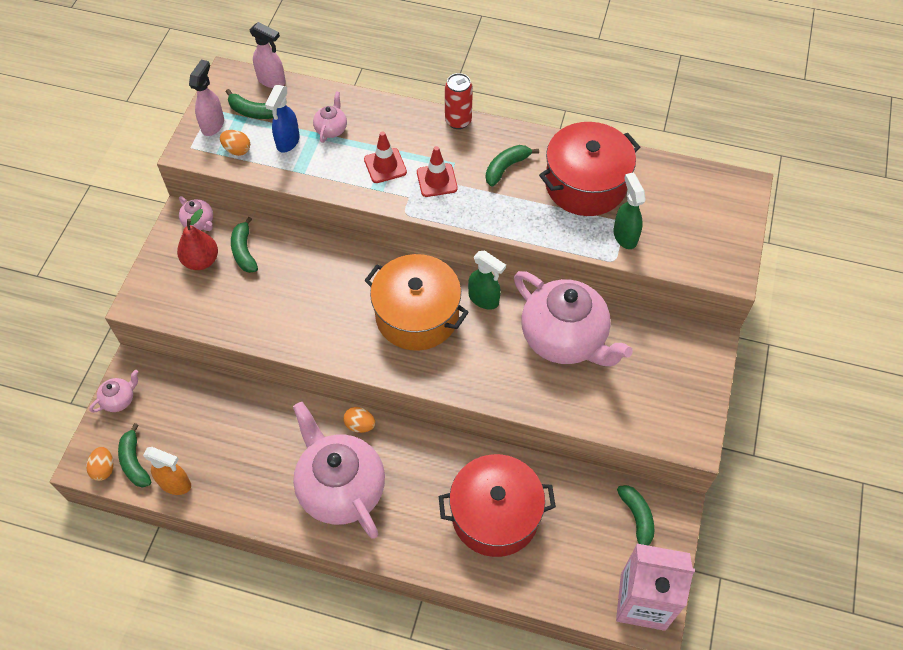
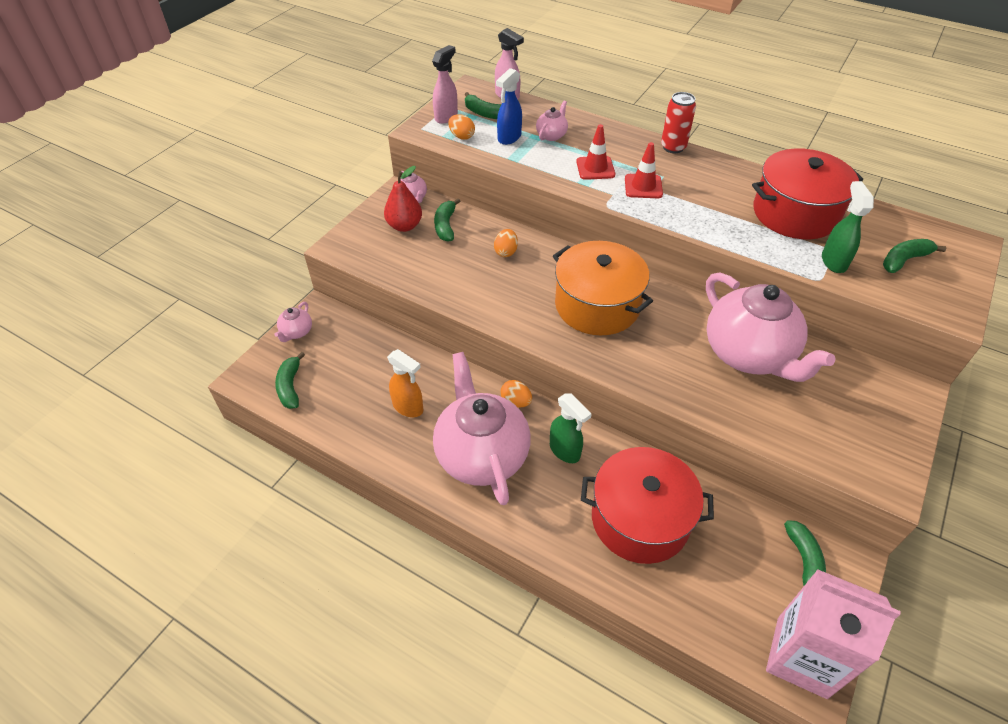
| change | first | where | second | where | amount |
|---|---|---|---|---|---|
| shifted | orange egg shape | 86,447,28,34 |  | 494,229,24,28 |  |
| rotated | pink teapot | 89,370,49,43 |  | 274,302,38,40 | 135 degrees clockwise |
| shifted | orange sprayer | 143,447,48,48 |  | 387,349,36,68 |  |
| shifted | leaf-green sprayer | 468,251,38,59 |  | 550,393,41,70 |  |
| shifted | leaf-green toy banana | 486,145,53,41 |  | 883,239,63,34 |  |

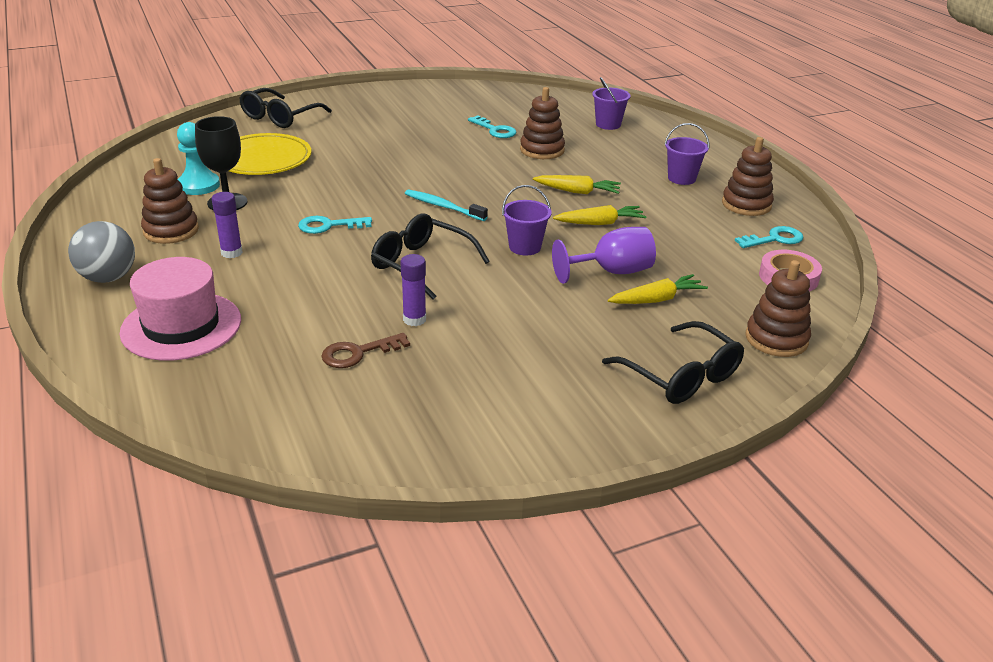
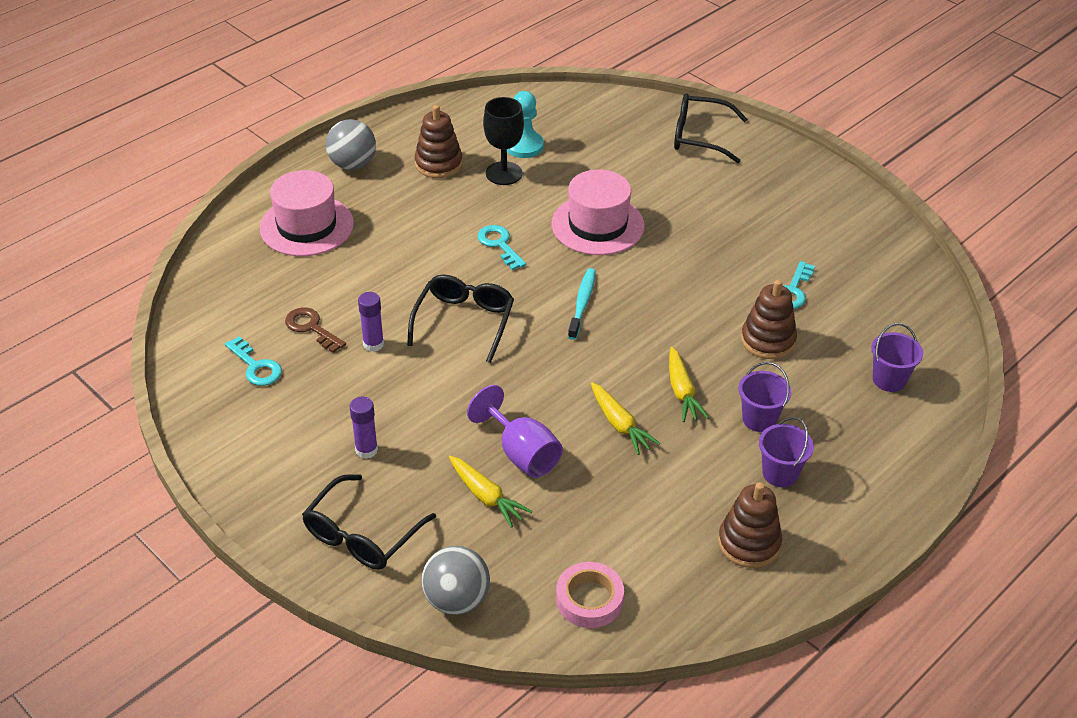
| change | first | where | second | where | amount |
|---|---|---|---|---|---|
| shifted | royal purple stick of glue | 212,192,31,66 |  | 350,397,28,62 |  |
| gone | golden plate | 229,133,83,42 |  |  |  |
| shifted | royal purple pail | 502,185,50,70 |  | 739,362,52,70 |  |
| shifted | teal latchkey | 735,226,69,22 |  | 225,336,57,50 |  |
| swapped | brown ring stacker | 745,260,66,97 | ash-grey play ball | 421,546,69,69 |  |
| new |  |  | pink hat | 552,169,93,86 |  |

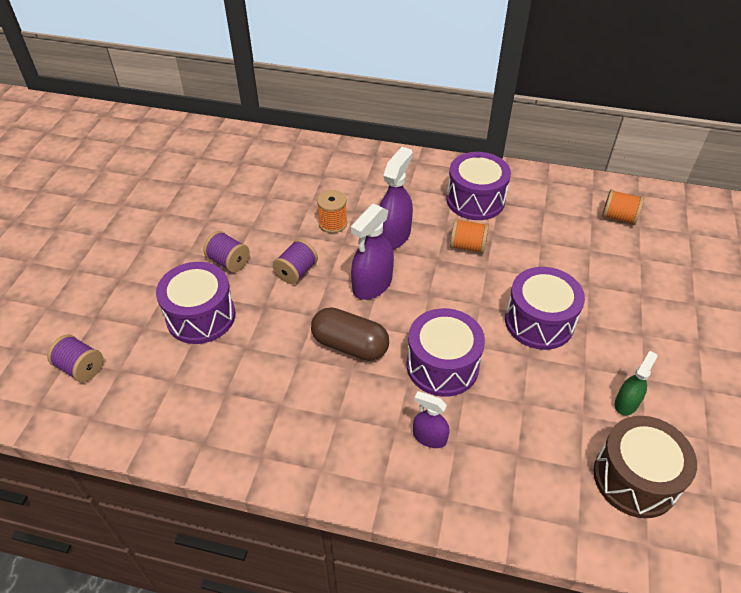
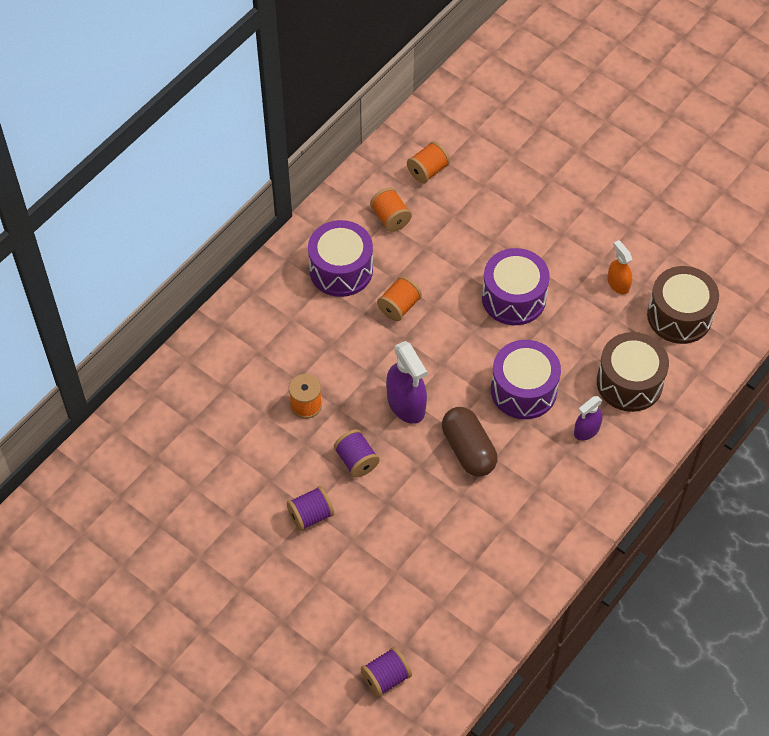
| change | first | where | second | where | amount |
|---|---|---|---|---|---|
| gone | royal purple toy drum | 156,262,79,82 |  |  |  |
| rotated | brown pill shape | 311,307,78,54 |  | 442,407,55,70 | 75 degrees counterclockwise |
| gone | royal purple sprayer | 379,147,34,102 |  |  |  |
| repainted | leaf-green sprayer | 615,351,43,65 | orange sprayer | 607,240,25,54 |  |
| new |  |  | orange reel of thread | 370,188,42,44 |  |
| new |  |  | brown toy drum | 597,332,72,80 |  |

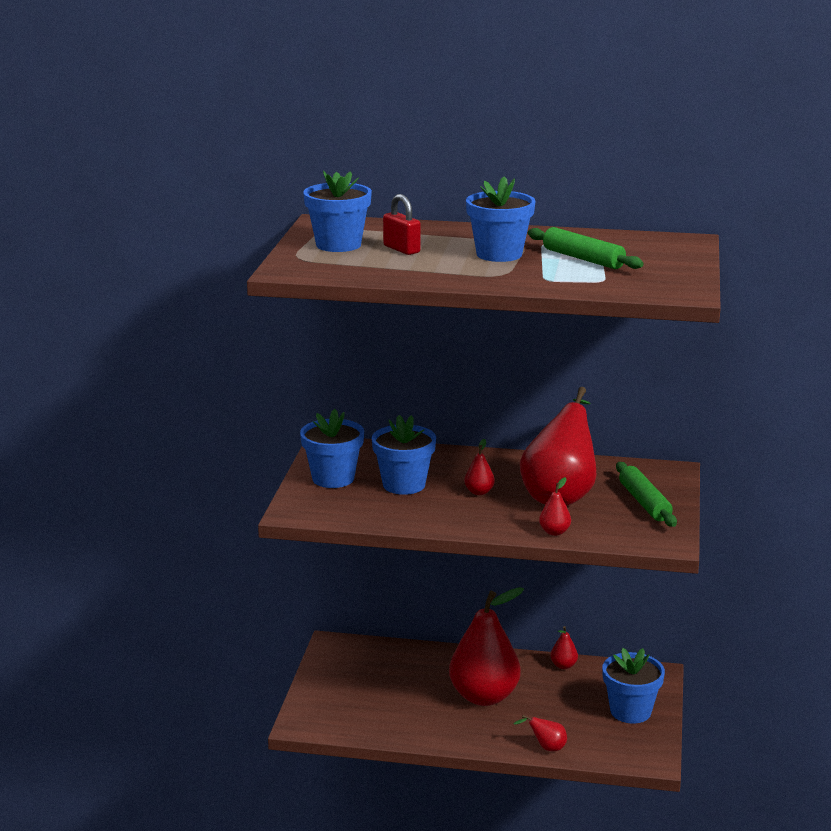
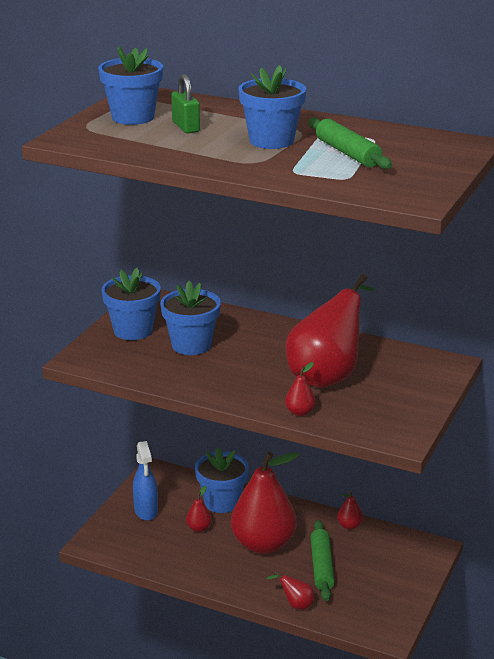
| change | first | where | second | where | amount |
|---|---|---|---|---|---|
| repainted | crimson small lock | 383,194,38,61 | leaf-green small lock | 171,74,29,59 |  |
| shifted | crimson pear | 464,439,31,56 |  | 186,486,26,46 |  |
| shifted | royal blue plant pot | 602,648,63,76 |  | 195,447,54,66 |  |
| shifted | leaf-green rolling pin | 616,462,61,65 |  | 310,520,25,81 |  |
| new |  |  | royal blue sprayer | 133,441,25,80 |  |

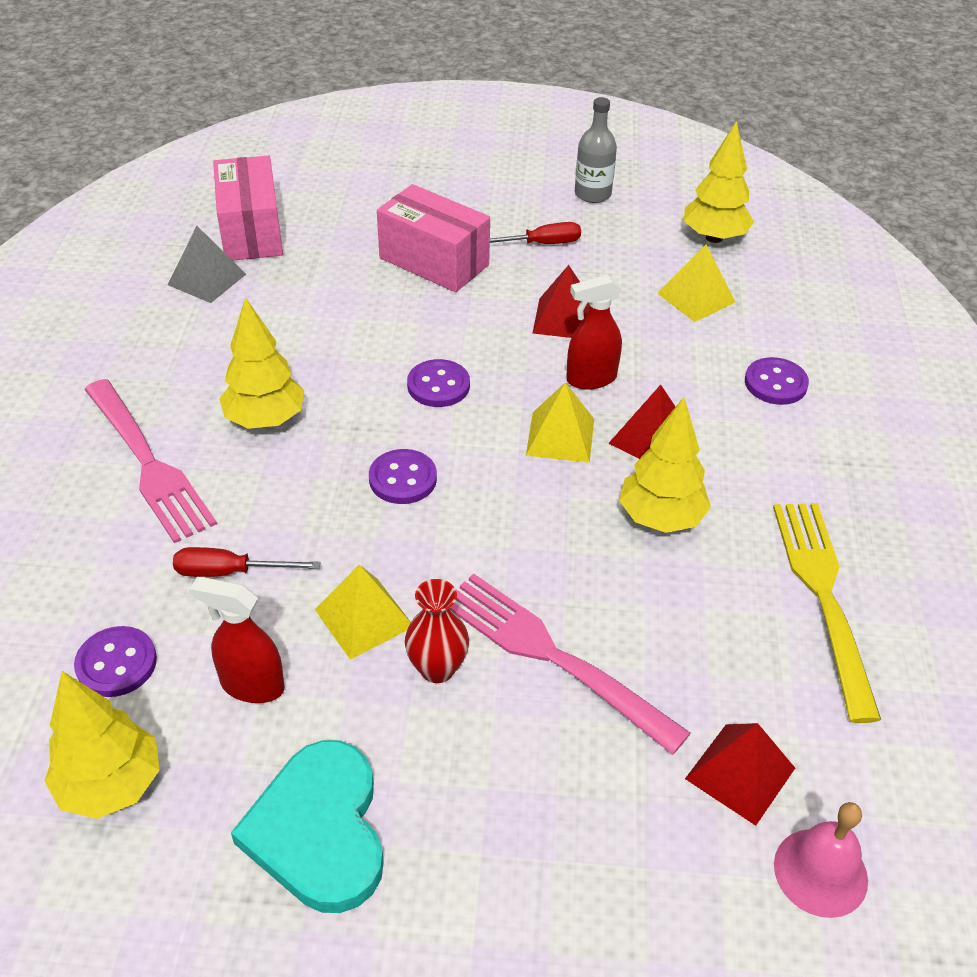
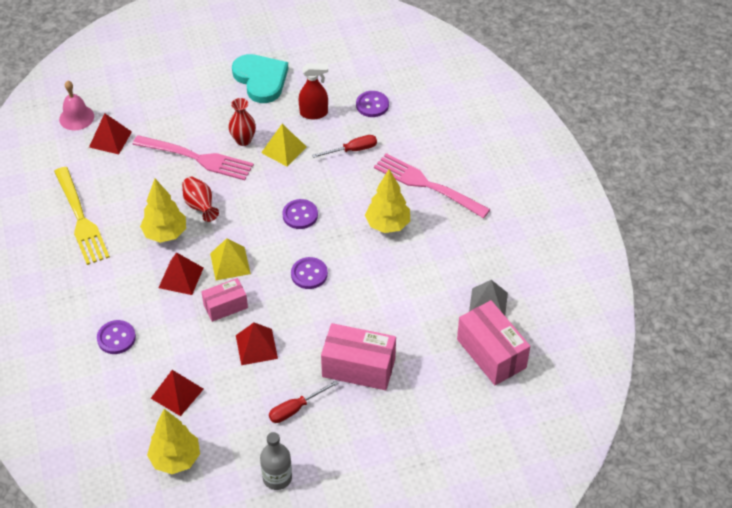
| change | first | where | second | where | amount |
|---|---|---|---|---|---|
| gone | golden toy tree | 44,671,116,148 |  |  |  |
| swapped | crimson sprayer | 566,275,56,115 | pink package | 201,278,47,44 |  |
| repainted | golden pyramid | 657,245,79,77 | crimson pyramid | 151,370,53,46 |  |
| new |  |  | crimson tall vase | 182,177,37,45 |  |

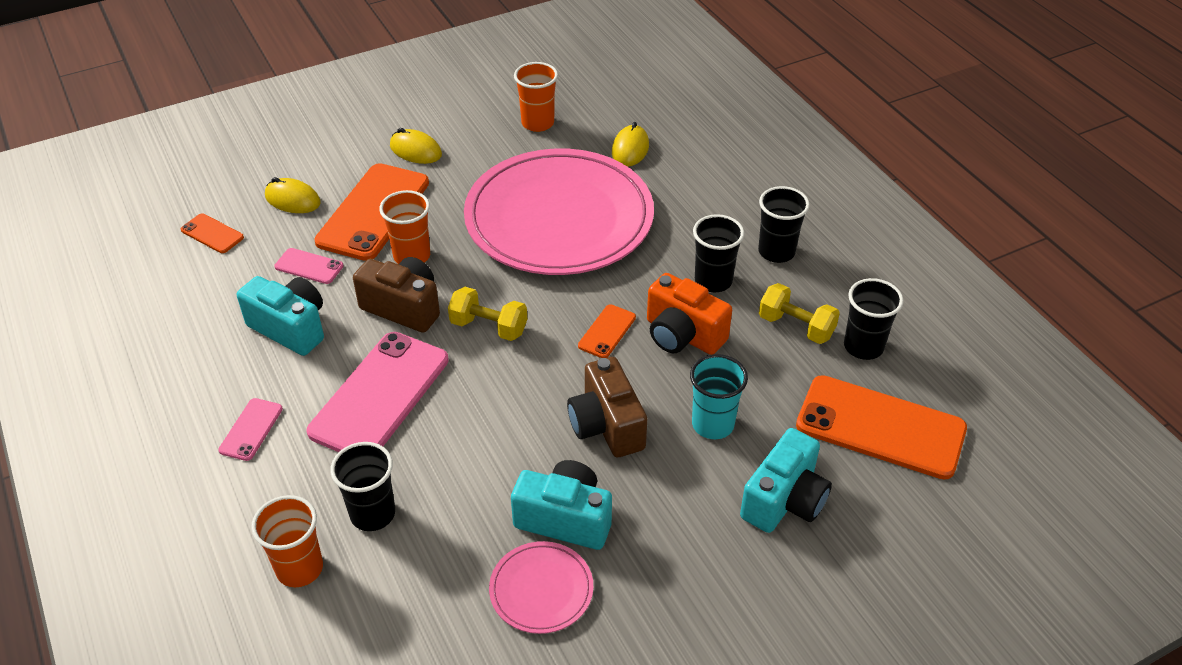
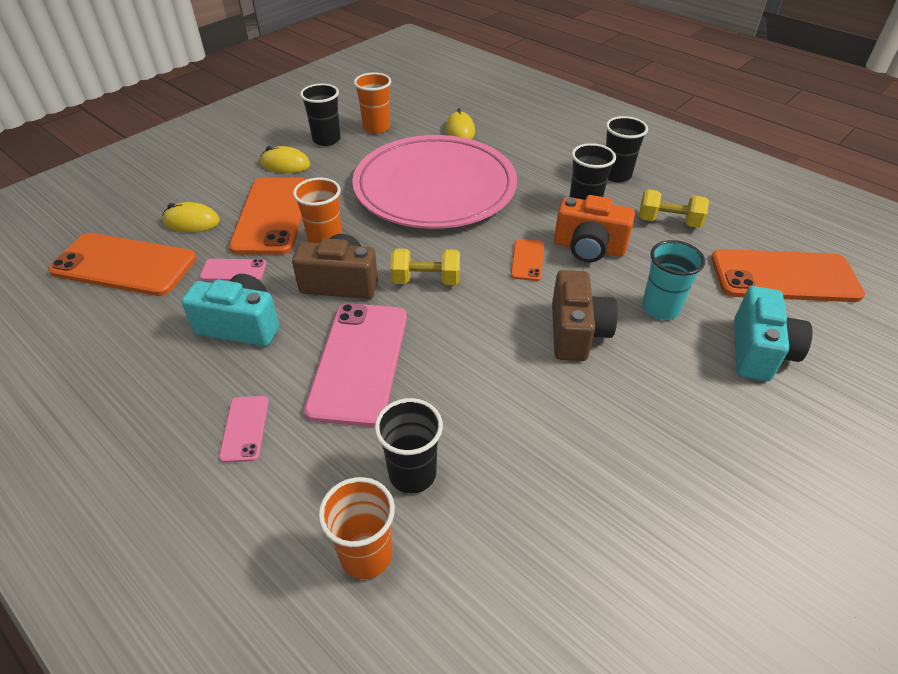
| change | first | where | second | where | amount |
|---|---|---|---|---|---|
| scaled | orange mobile phone | 181,213,63,40 |  | 48,233,149,63 | x2.17 |
| gone | pink plate | 489,541,104,93 |  |  |  |
| gone | teal compact camera | 511,460,101,90 |  |  |  |
| rotated | brown compact camera | 567,357,80,100 |  | 552,270,66,91 | 135 degrees counterclockwise |
| shifted | ebony cup | 844,278,60,82 |  | 300,83,41,63 |  |

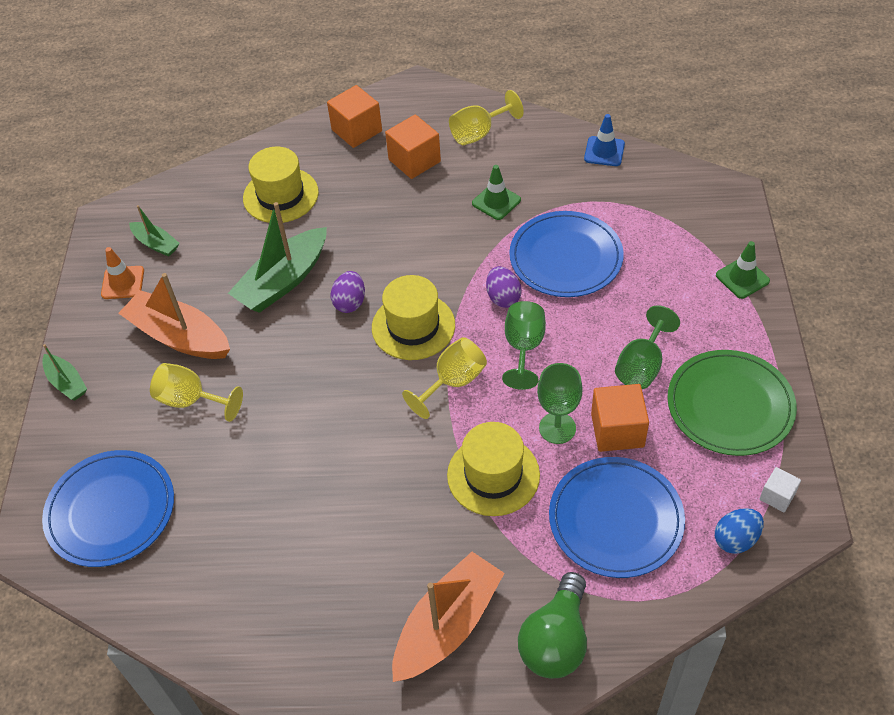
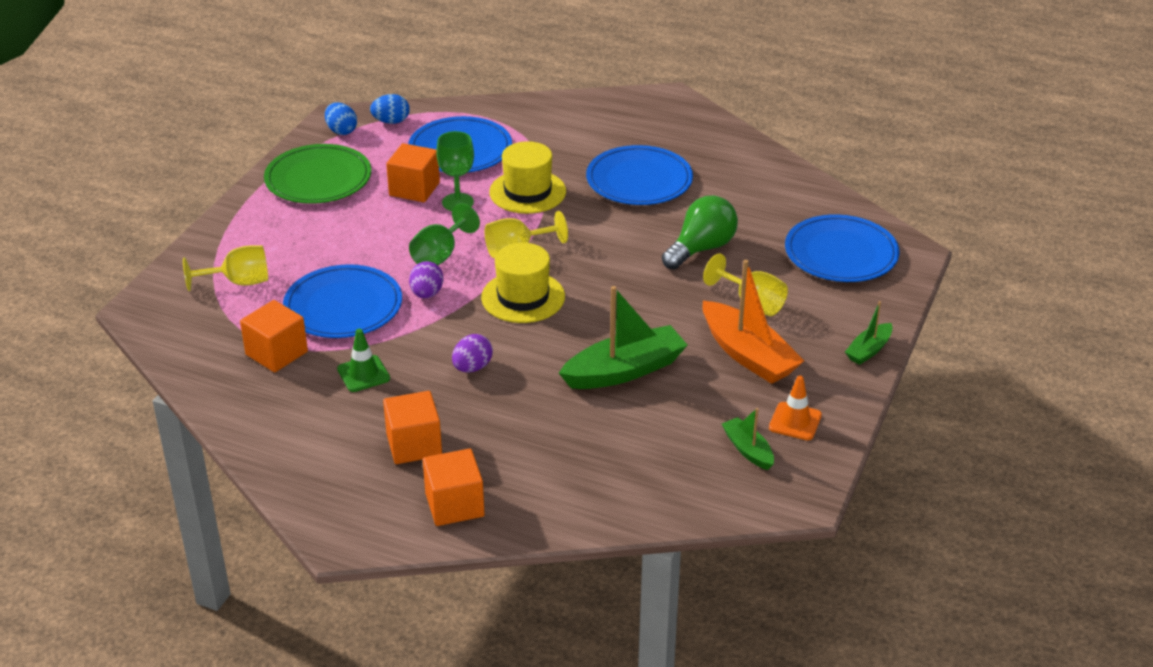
| change | first | where | second | where | amount |
|---|---|---|---|---|---|
| rotated | leaf-green boat | 42,344,45,56 |  | 845,301,48,64 | 120 degrees counterclockwise |
| gone | golden hat | 243,147,76,76 |  |  |  |
| shifted | royal purple egg shape | 331,271,34,42 |  | 452,334,41,38 |  |
| gone | orange boat | 392,552,112,130 |  |  |  |
| shifted | golden wine glass | 449,90,75,55 |  | 183,245,85,46 |  |
| shifted | leaf-green lightbulb | 518,572,69,106 |  | 662,195,76,75 |  |
| gone | royal blue traffic cone | 584,114,41,52 |  |  |  |
| gone | leaf-green wine glass | 615,305,65,84 |  |  |  |
| gone | leaf-green traffic cone | 716,241,54,58 |  |  |  |
| swapped | pure white block | 760,467,41,45 | royal blue egg shape | 325,102,32,33 |  |
| new |  |  | orange block | 240,300,68,73 |  |
| new |  |  | royal blue plate | 586,145,107,60 |  |

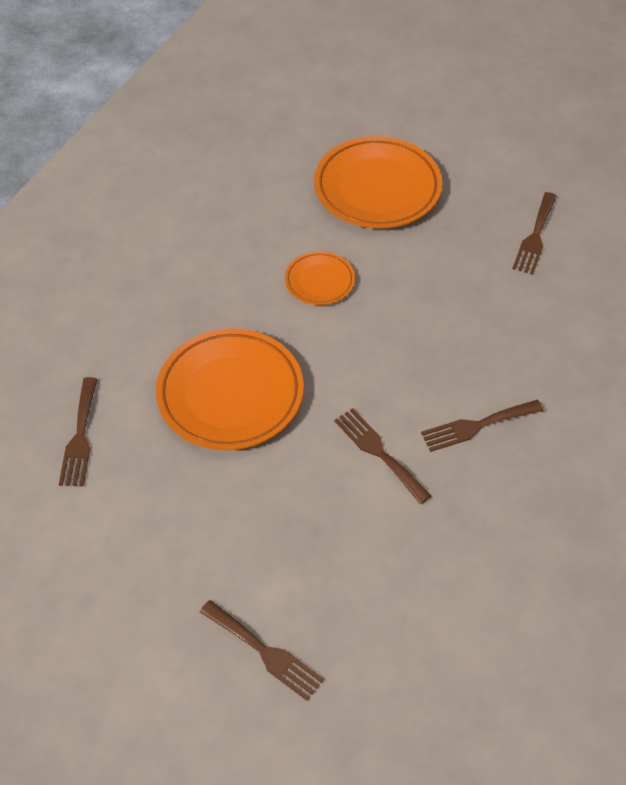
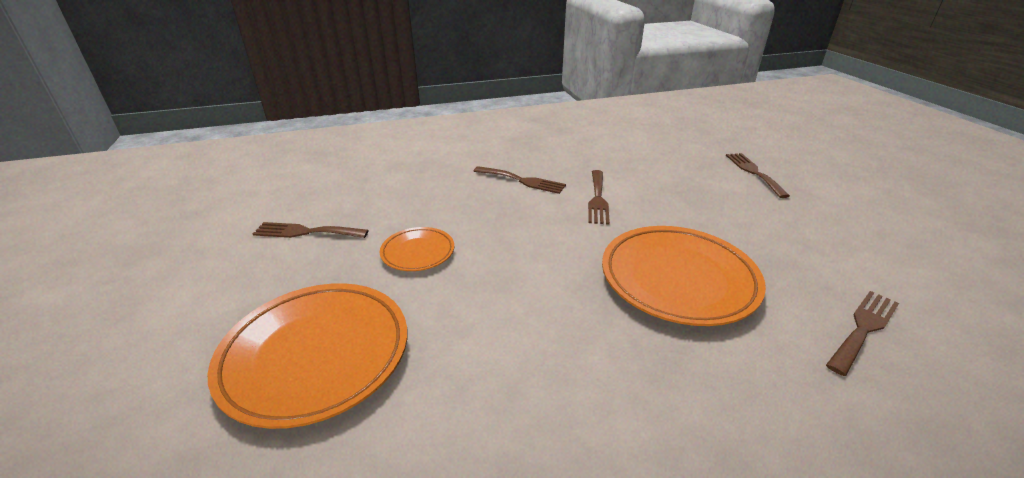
| change | first | where | second | where | amount |
|---|---|---|---|---|---|
| shifted | orange plate | 285,251,70,54 |  | 380,227,74,44 |  |
| rotated | brown table fork | 512,192,45,83 |  | 253,222,116,16 | 150 degrees counterclockwise |

